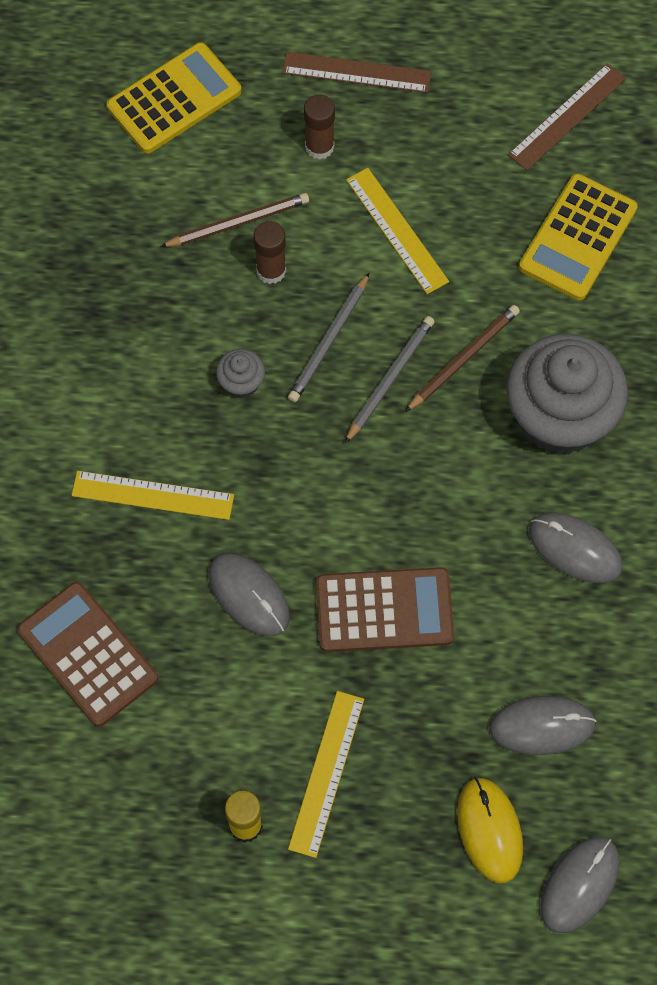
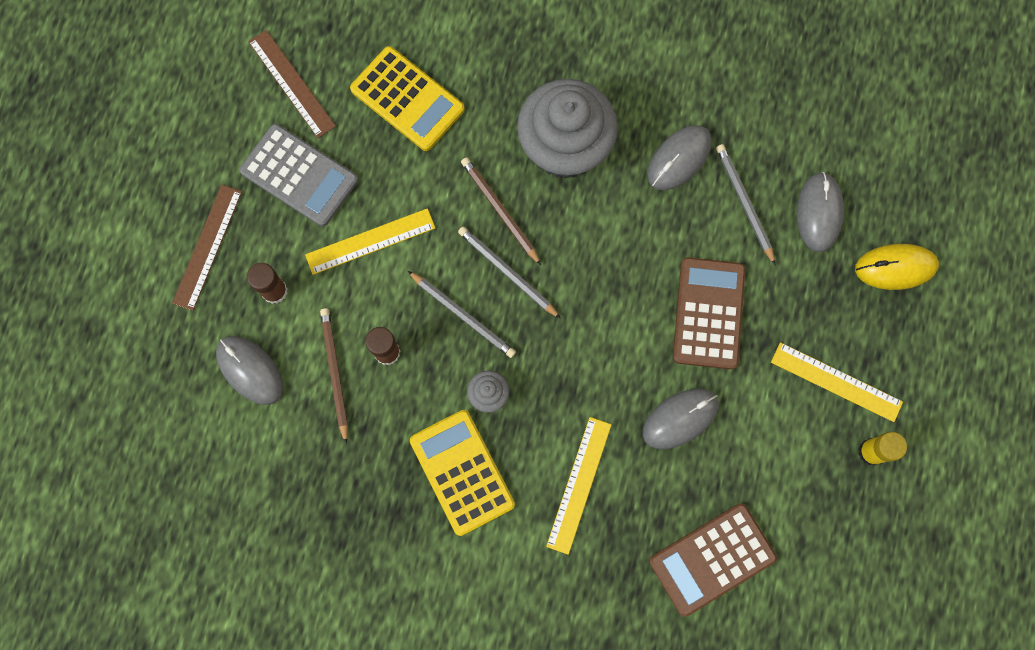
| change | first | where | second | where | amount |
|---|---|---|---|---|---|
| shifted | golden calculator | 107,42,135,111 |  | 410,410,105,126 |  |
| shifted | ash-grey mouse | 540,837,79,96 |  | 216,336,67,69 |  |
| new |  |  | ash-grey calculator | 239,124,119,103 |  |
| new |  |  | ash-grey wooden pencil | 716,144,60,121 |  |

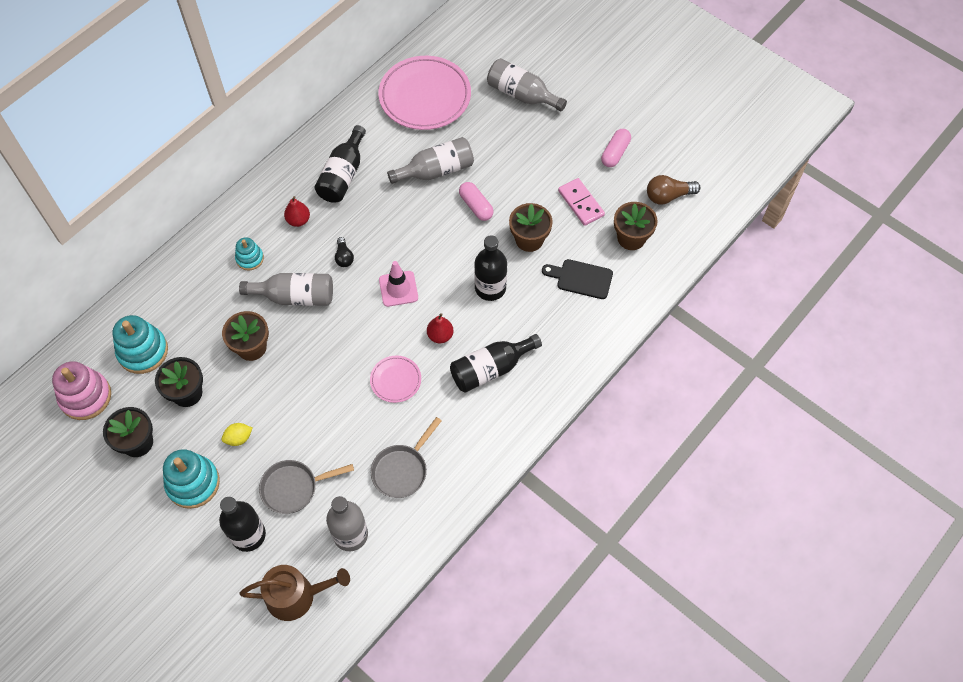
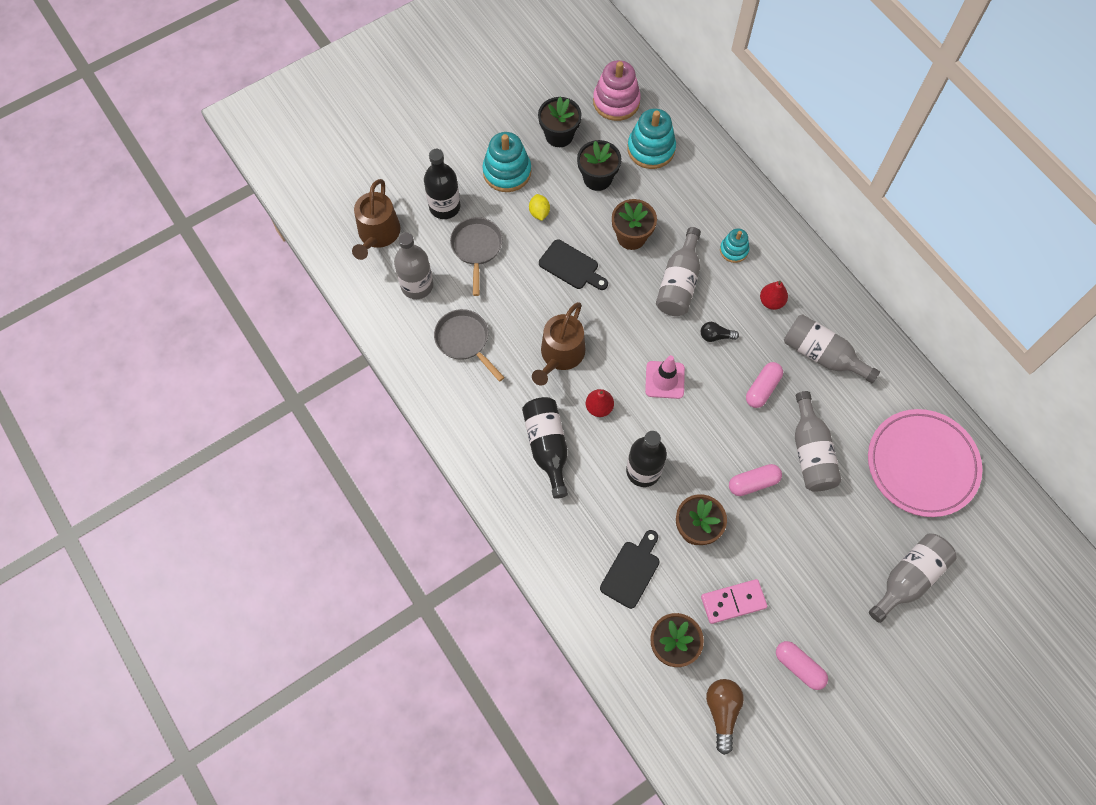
| change | first | where | second | where | amount |
|---|---|---|---|---|---|
| repainted | ebony bottle | 314,125,52,78 | ash-grey bottle | 784,314,96,69 |  |
| swapped | pink plate | 370,356,51,47 | brown watering can | 532,302,53,84 |  |
| new |  |  | ebony cutting board | 539,239,69,51 |  |
| new |  |  | pink pill shape | 746,362,37,46 |  |

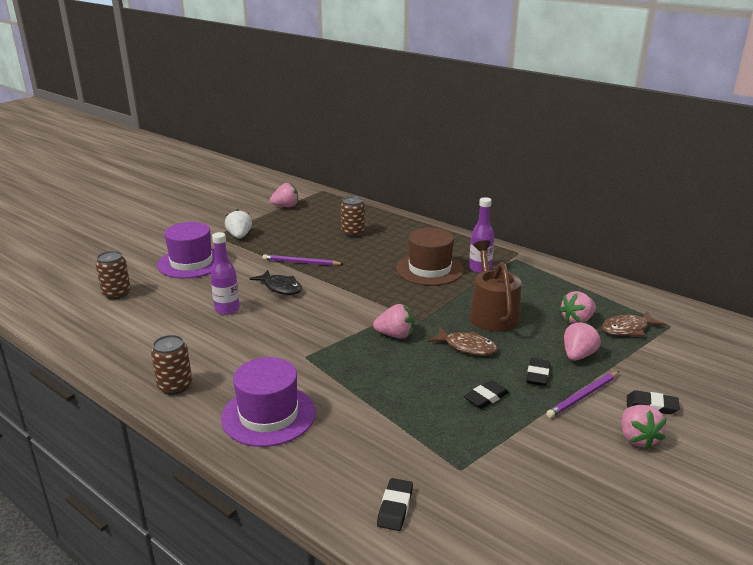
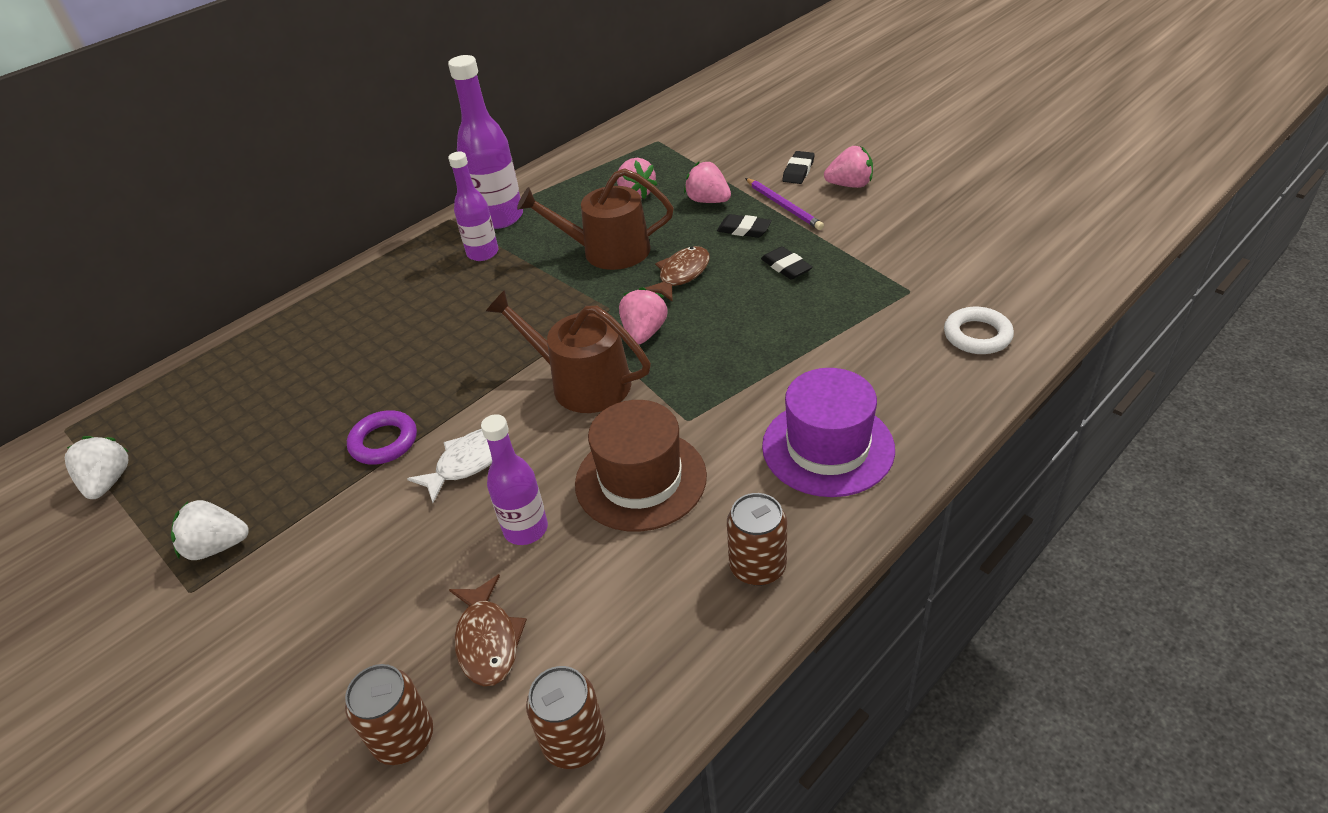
| change | first | where | second | where | amount |
|---|---|---|---|---|---|
| gone | royal purple hat | 157,222,58,56 |  |  |  |
| repainted | ebony toy fish | 250,270,52,25 | pure white toy fish | 407,429,102,74 |  |
| swapped | royal purple wooden pencil | 263,254,80,12 | royal purple ring | 347,411,70,54 |  |
| repainted | pink strawberry | 270,183,28,24 | pure white strawberry | 65,436,64,63 |  |
| shifted | brown tin | 341,196,24,41 |  | 526,666,80,103 |  |
| swapped | ebony pencil eraser | 377,478,36,53 | pure white ring | 944,307,70,47 |  |
| shifted | brown hat | 396,228,68,58 |  | 575,400,132,132 |  |
| shifted | brown toy fish | 602,311,63,25 |  | 449,574,78,112 |  |
| new |  |  | royal purple bottle | 448,55,75,174 |  |
| new |  |  | brown watering can | 486,290,165,123 |  |

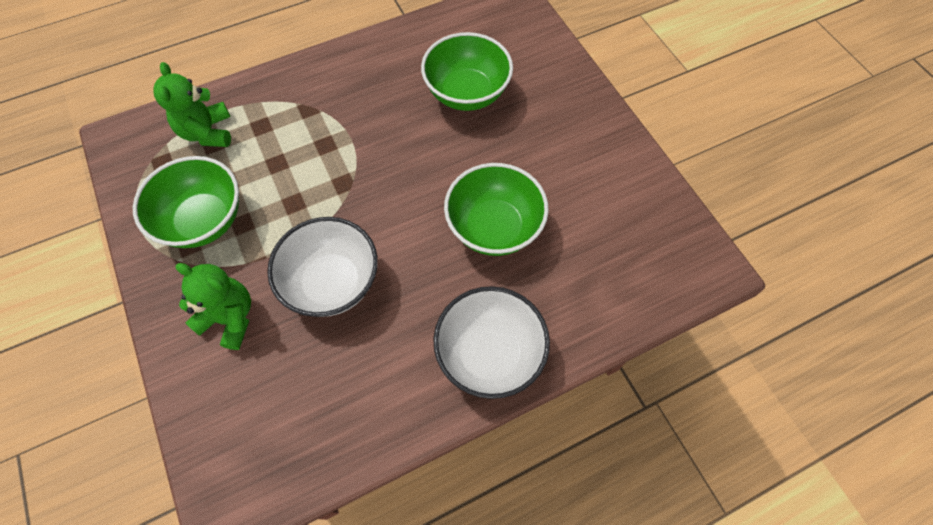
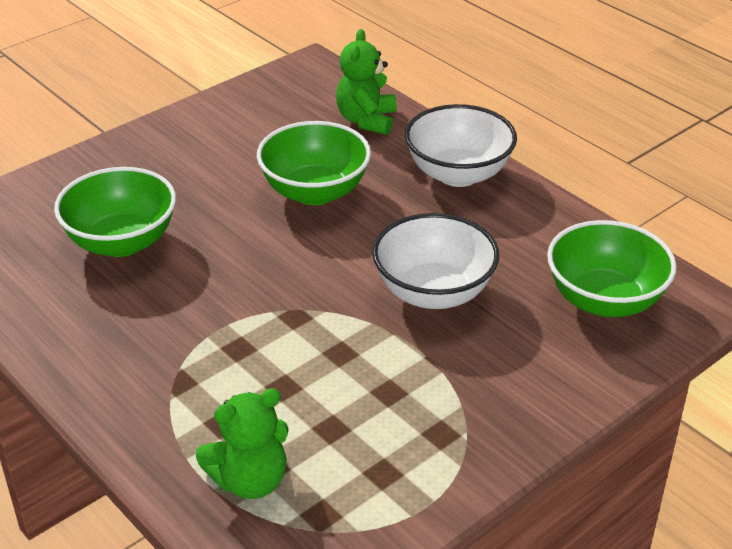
| change | first | where | second | where | amount |
|---|---|---|---|---|---|
| shifted | leaf-green deep dish | 133,156,106,92 |  | 547,220,130,97 |  |
| shifted | leaf-green stuffed bear | 175,263,76,87 |  | 336,29,60,106 |  |

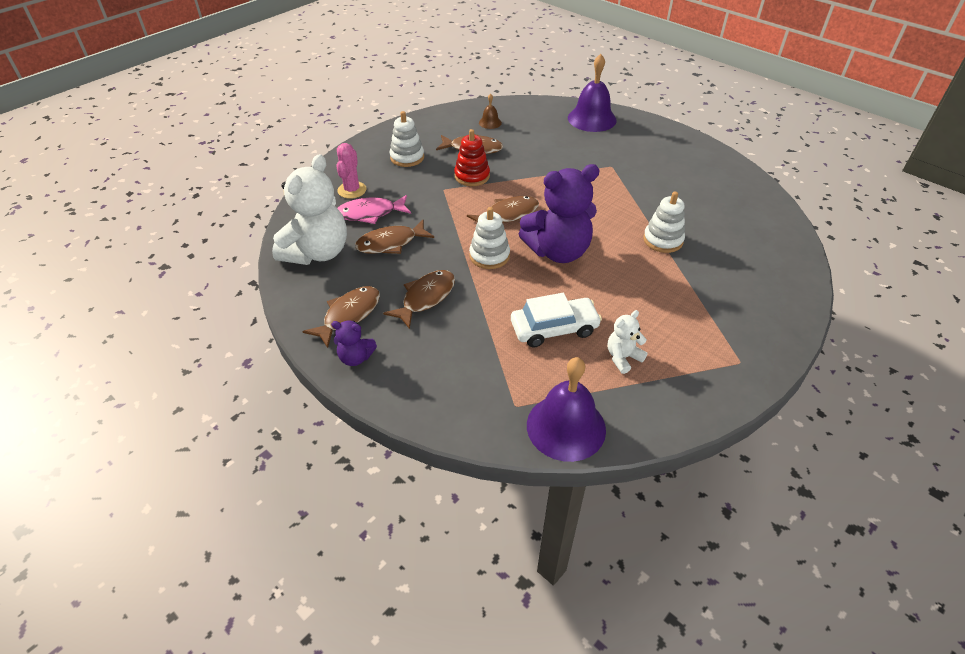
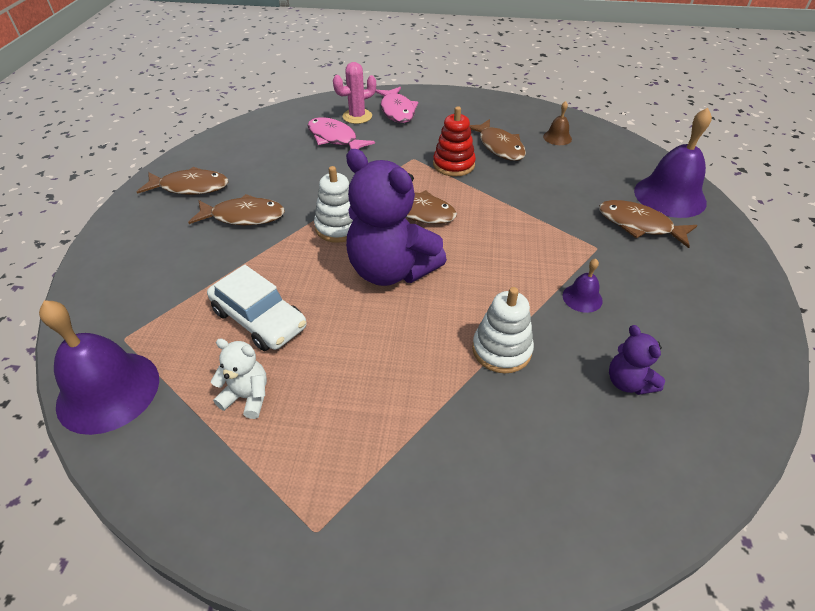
| change | first | where | second | where | amount |
|---|---|---|---|---|---|
| gone | pure white stuffed bear | 272,154,75,111 |  |  |  |
| shifted | royal purple stuffed bear | 331,321,46,45 |  | 609,325,56,70 |  |
| shifted | brown toy fish | 355,219,79,35 |  | 599,200,98,48 |  |
| gone | pure white ring stacker | 390,111,34,56 |  |  |  |
| new |  |  | pink toy fish | 375,87,43,36 |  |
| new |  |  | royal purple hand bell | 563,259,40,54 |  |

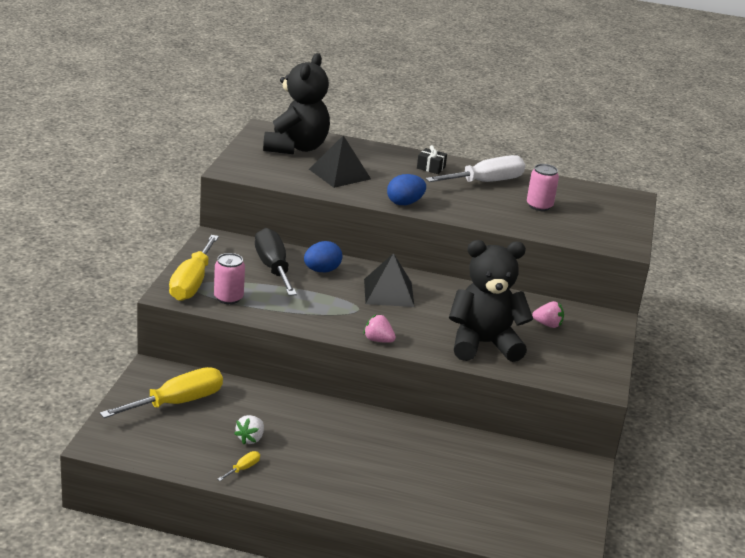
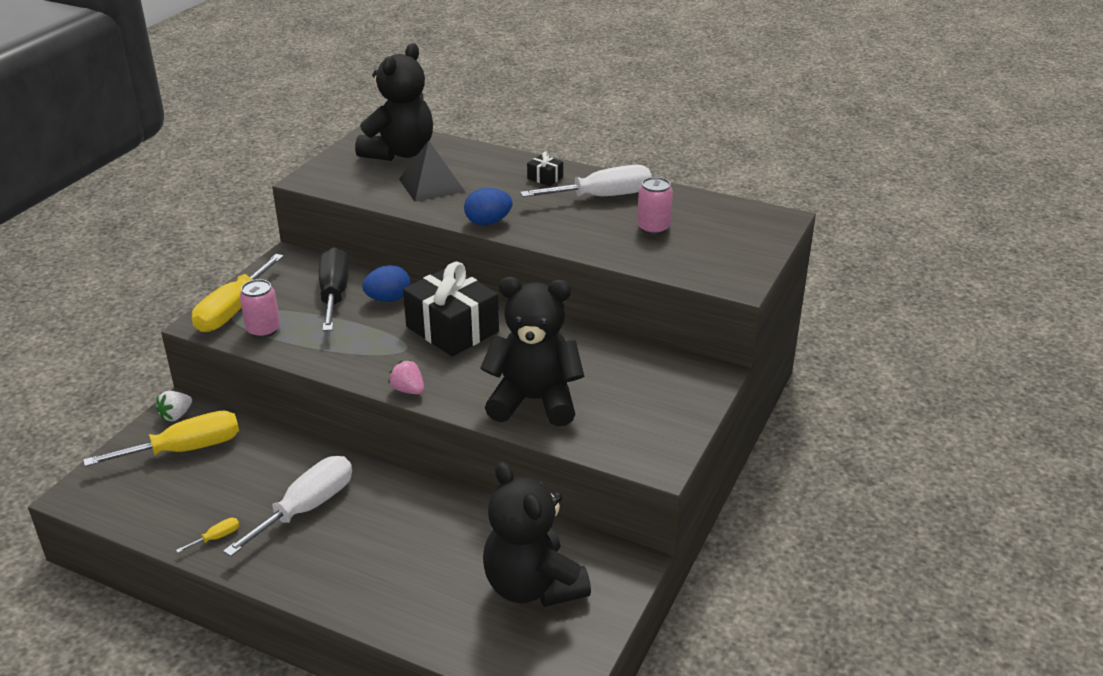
| change | first | where | second | where | amount |
|---|---|---|---|---|---|
| shifted | pure white strawberry | 234,415,30,29 |  | 156,391,36,31 |  |
| swapped | ebony pyramid | 364,253,51,54 | ebony wrapped gift | 403,262,96,94 |  |
| gone | pink strawberry | 532,301,32,27 |  |  |  |
| new |  |  | pure white hand screwdriver | 223,456,129,101 |  |
| new |  |  | ebony stuffed bear | 483,461,108,146 |  |

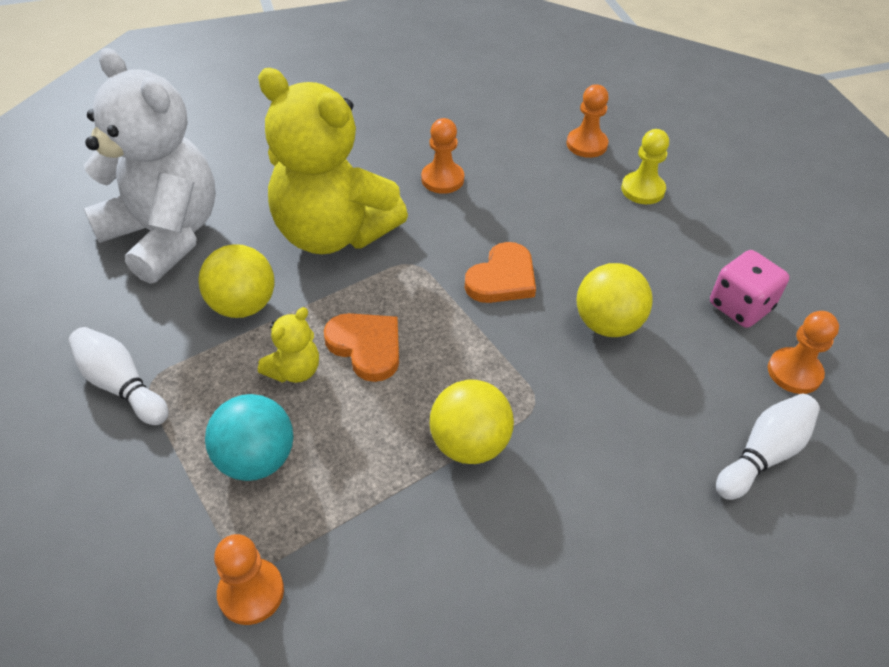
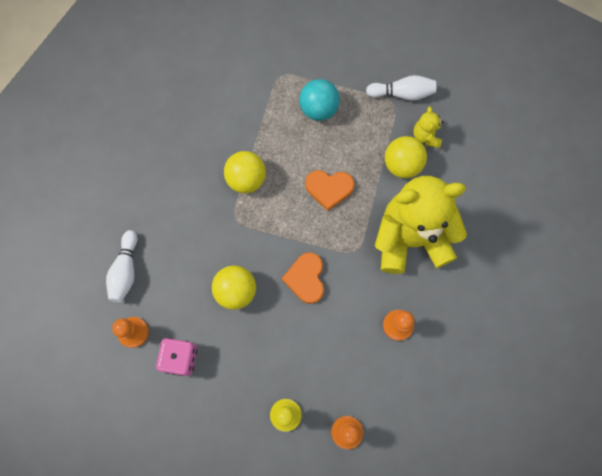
| change | first | where | second | where | amount |
|---|---|---|---|---|---|
| gone | pure white stuffed bear | 84,48,132,236 |  |  |  |
| gone | orange pawn | 214,534,70,91 |  |  |  |
| shifted | golden stuffed bear | 258,307,61,76 |  | 413,107,31,41 |  |

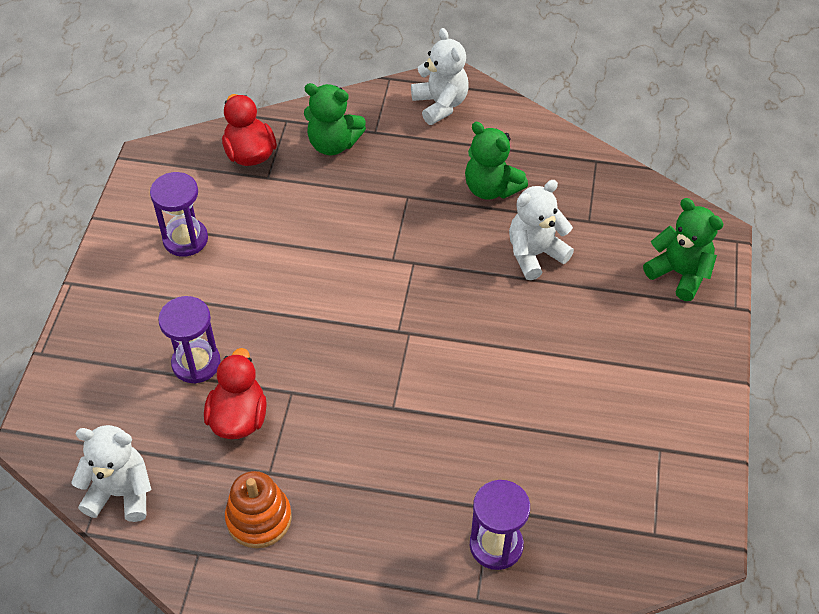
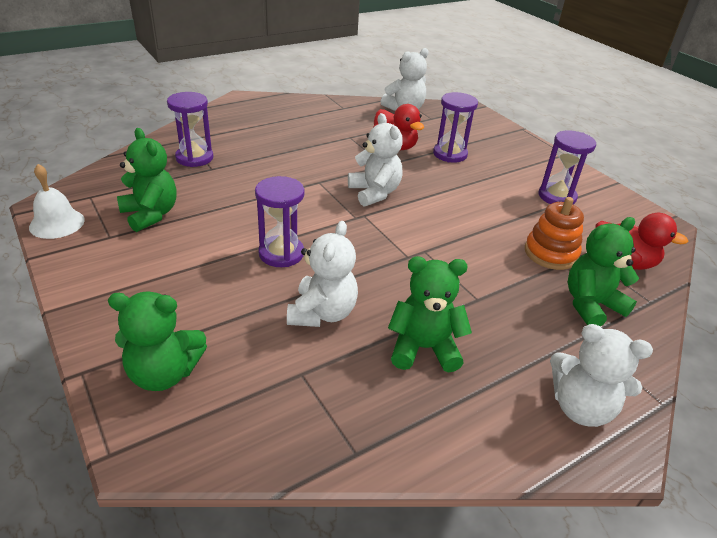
| change | first | where | second | where | amount |
|---|---|---|---|---|---|
| shifted | orange ring stacker | 225,471,67,77 |  | 525,197,59,73 |  |
| new |  |  | pure white hand bell | 29,164,56,75 |  |
| new |  |  | leaf-green stuffed bear | 117,128,59,104 |  |
| new |  |  | royal purple sand timer | 255,176,49,91 |  |
| new |  |  | pure white stuffed bear | 348,113,55,93 |  |

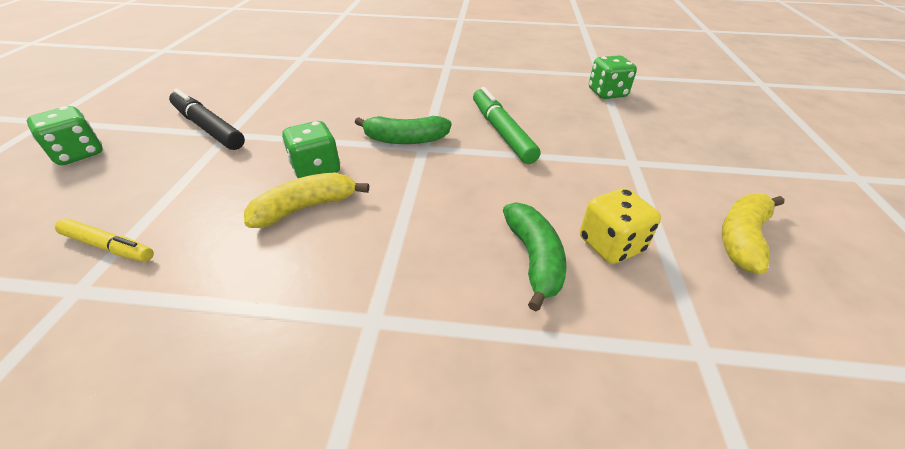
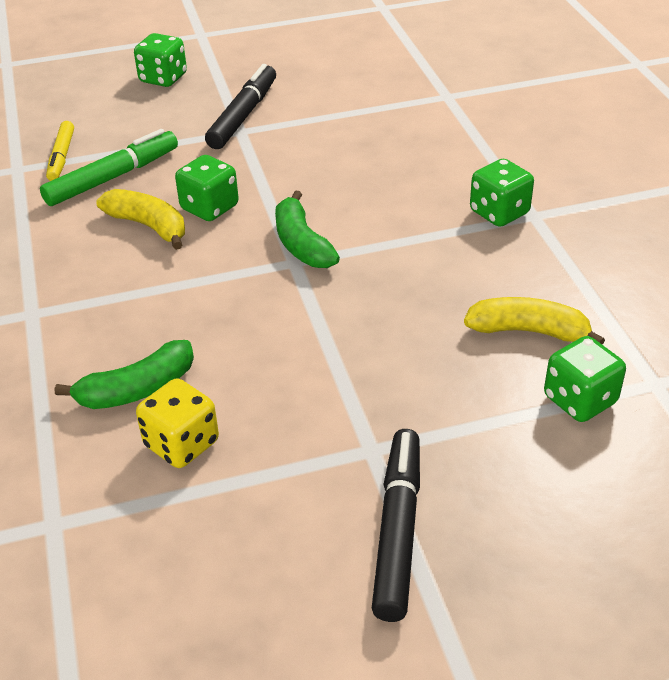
| change | first | where | second | where | amount |
|---|---|---|---|---|---|
| shifted | leaf-green marker pen | 473,87,67,77 |  | 40,129,138,77 |  |
| shifted | golden toy banana | 722,194,62,80 |  | 464,297,141,48 |  |
| new |  |  | ebony marker pen | 372,429,48,193 |  |
| new |  |  | leaf-green game die | 470,159,64,68 |  |

